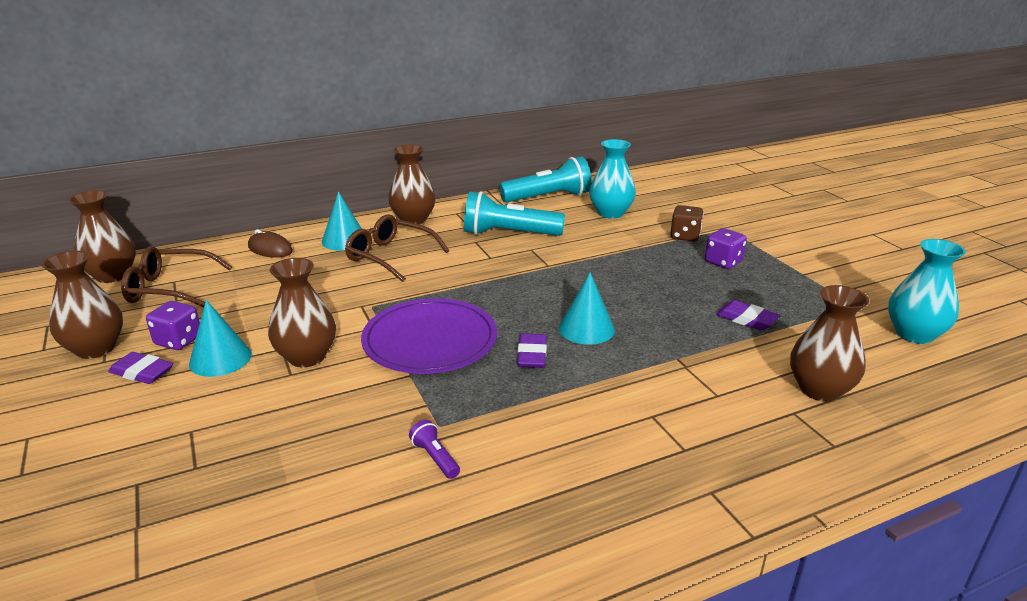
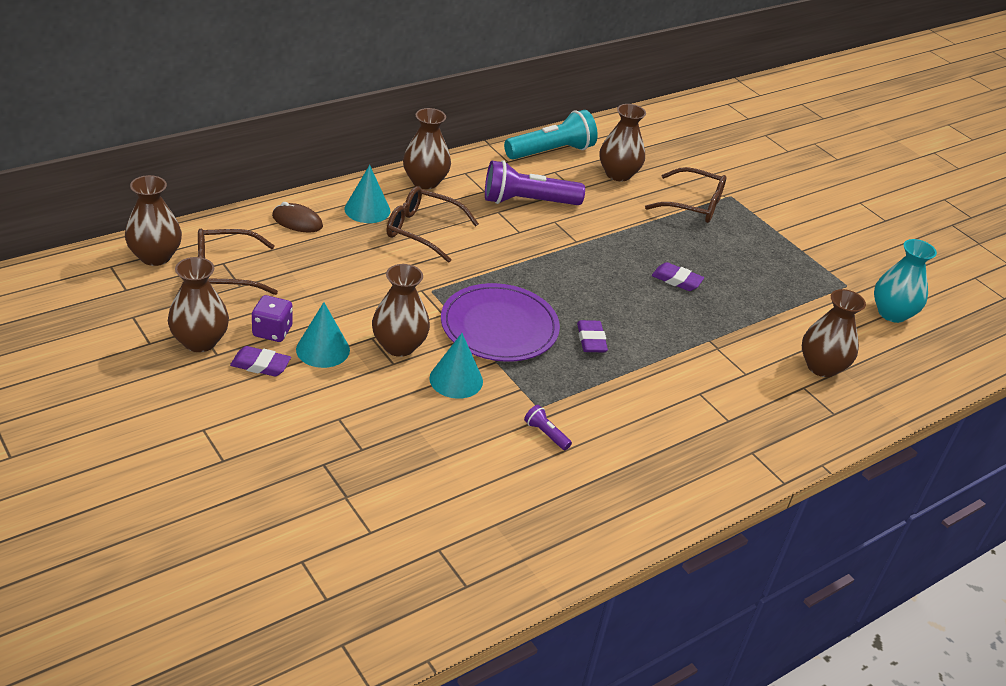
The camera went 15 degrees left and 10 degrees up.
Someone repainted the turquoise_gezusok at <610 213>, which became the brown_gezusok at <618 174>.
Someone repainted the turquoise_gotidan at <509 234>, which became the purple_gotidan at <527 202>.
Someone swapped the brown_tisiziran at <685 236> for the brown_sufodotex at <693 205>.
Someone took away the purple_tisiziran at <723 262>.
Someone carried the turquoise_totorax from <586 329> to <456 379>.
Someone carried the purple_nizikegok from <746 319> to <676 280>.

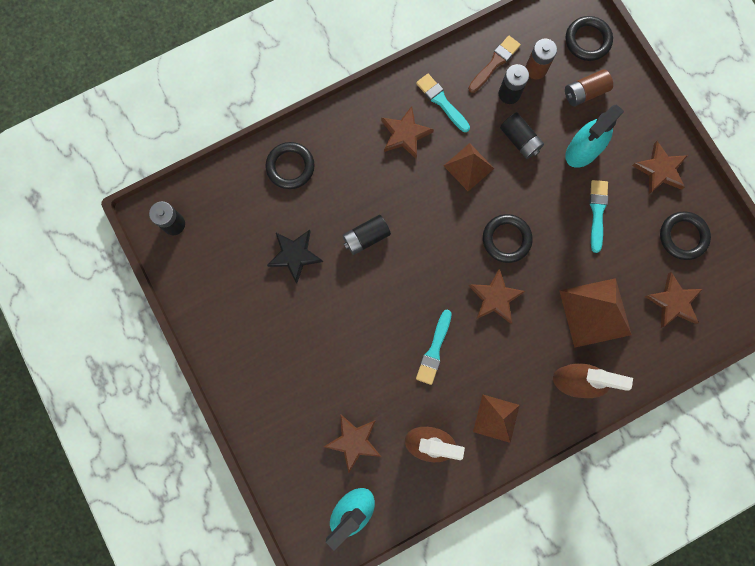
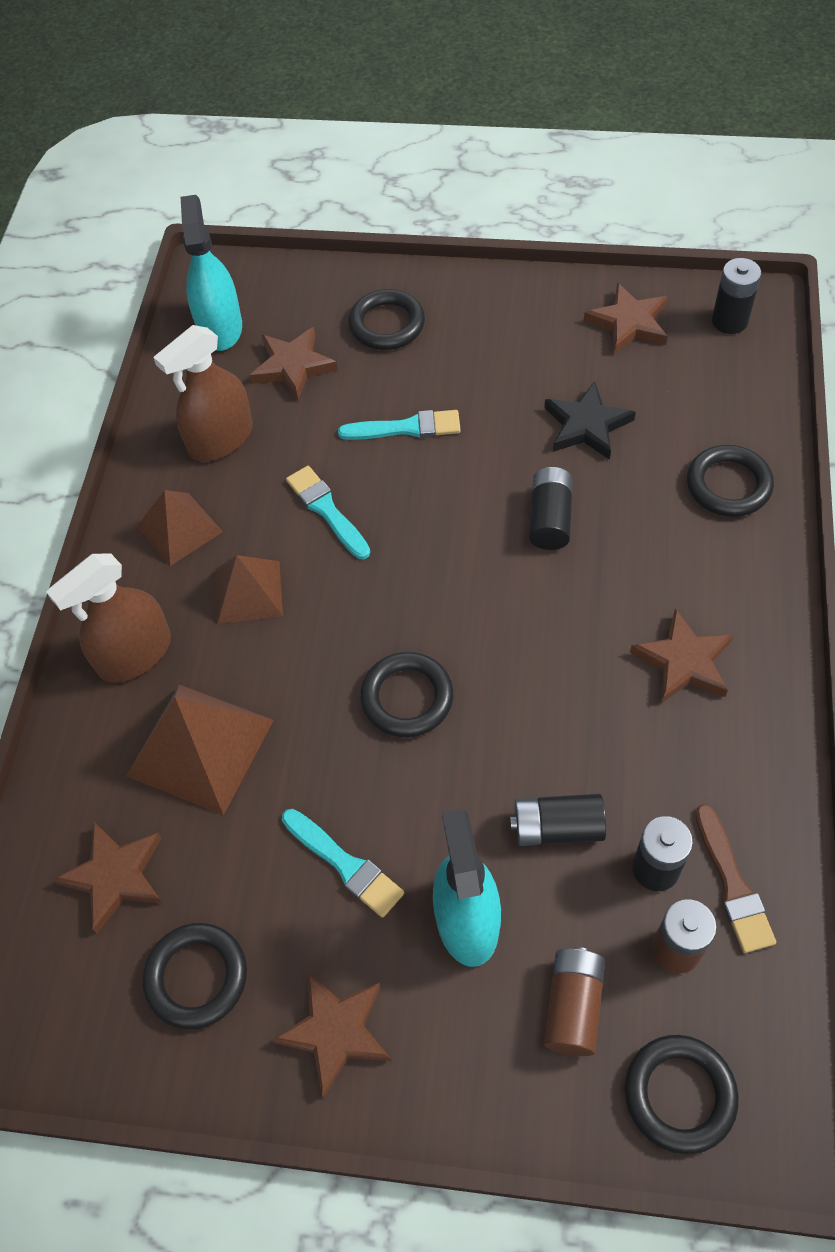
The camera went 130 degrees right and 20 degrees down.
Someone carried the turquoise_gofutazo from <441 101> to <406 428>.
Someone carried the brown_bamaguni from <468 167> to <248 591>.
Someone carried the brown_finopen from <495 298> to <629 323>.
Someone put down the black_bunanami at <387 324>.

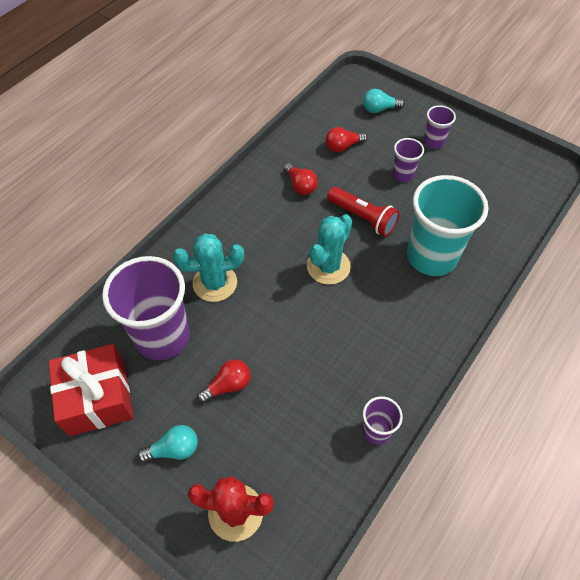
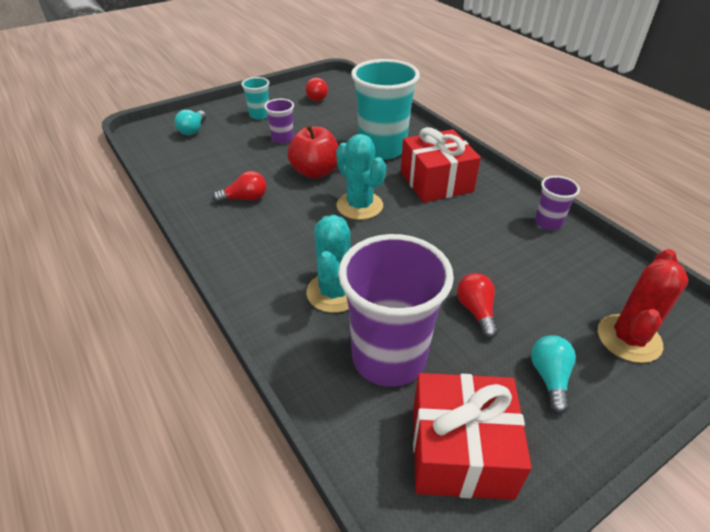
The camera went 70 degrees left and 15 degrees down.
Someone repainted the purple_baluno at <433 142>, which became the turquoise_baluno at <259 115>.
Someone carried the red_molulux from <343 146> to <317 97>.
Someone swapped the red_gotidan at <362 218> for the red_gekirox at <315 172>.
Someone put down the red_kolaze at <436 182>.

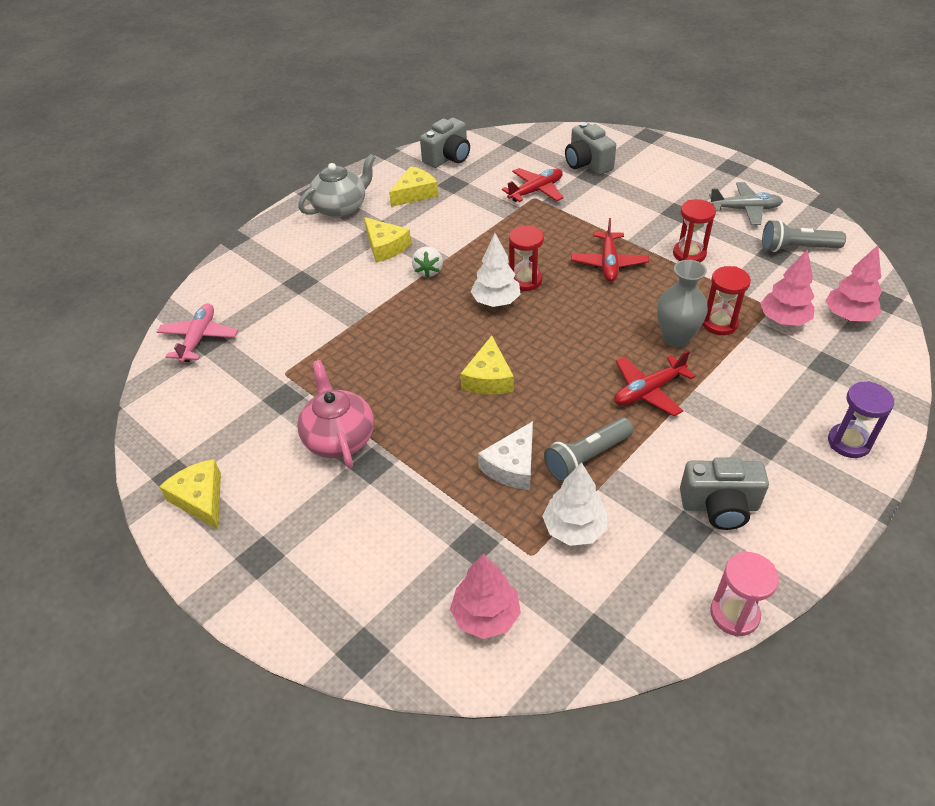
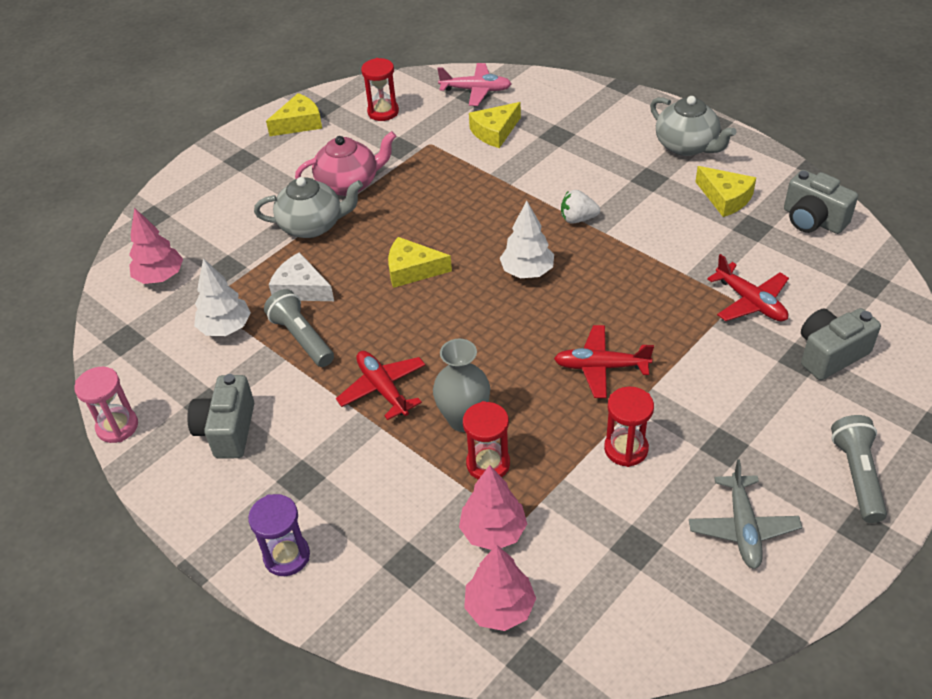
The camera went 90 degrees right and 0 degrees up.
Someone carried the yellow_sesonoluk from <385 246> to <495 132>.
Someone carried the grey_gotidan from <797 248> to <857 476>.
Someone carried the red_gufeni from <525 280> to <383 112>.
Someone put down the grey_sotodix at <312 225>.

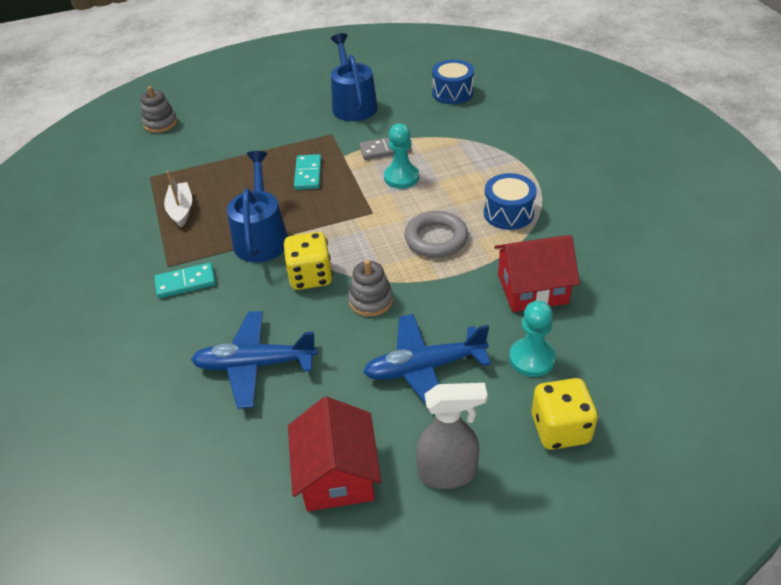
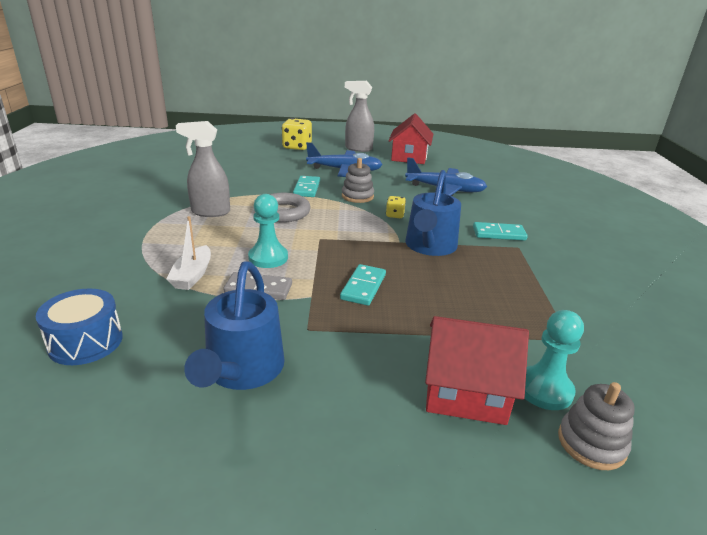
The camera went 165 degrees left and 15 degrees down.
Someone carried the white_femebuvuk from <181 210> to <192 275>.
Someone swapped the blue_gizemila at <508 213> for the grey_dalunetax at <210 212>.
Someone scaled the yellow_tisiziran at <310 276> by 0.52.
Someone carried the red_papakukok from <532 288> to <465 392>.
Someone carried the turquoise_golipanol from <532 358> to <544 389>.
Someone put down the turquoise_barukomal at <307 188>.

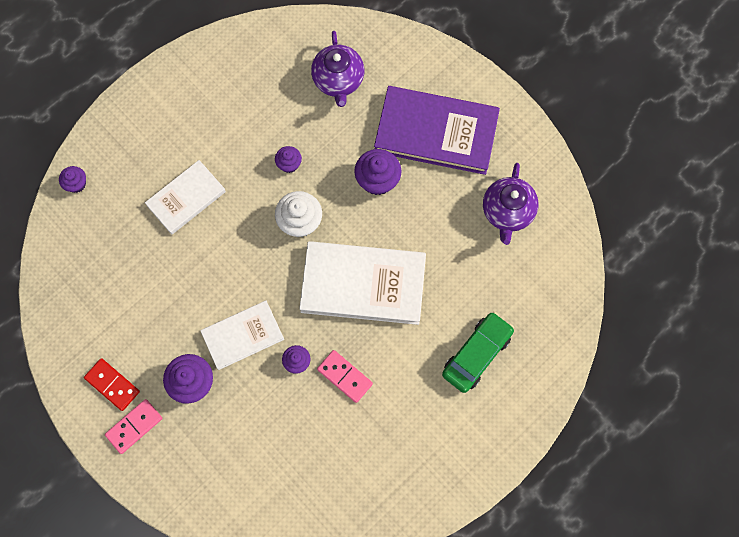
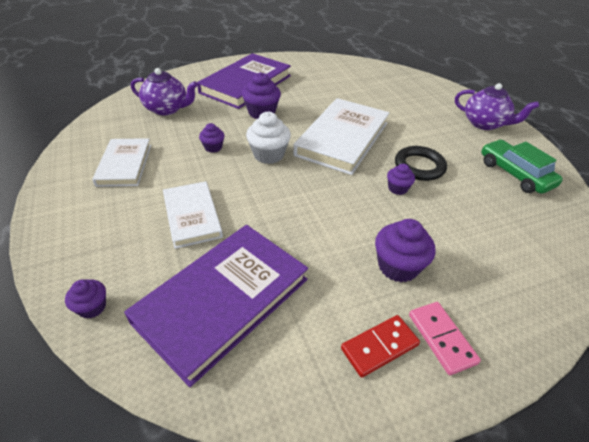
The camera went 70 degrees left and 30 degrees down.
Someone carried the purple_sotodix from <507 212> to <485 124>.
Someone carried the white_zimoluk from <243 336> to <124 165>.
Someone carried the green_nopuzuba from <476 354> to <514 174>.
Someone swapped the pink_barukomal at <345 376> for the black_bunanami at <419 166>.
Someone put down the purple_zimoluk at <223 300>.

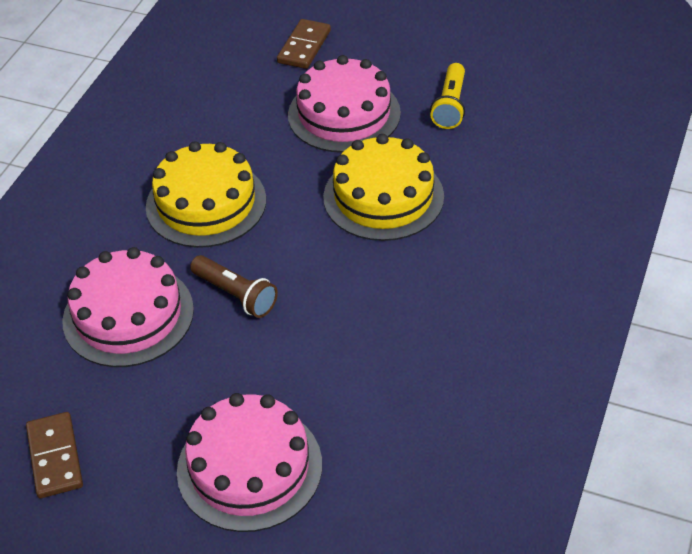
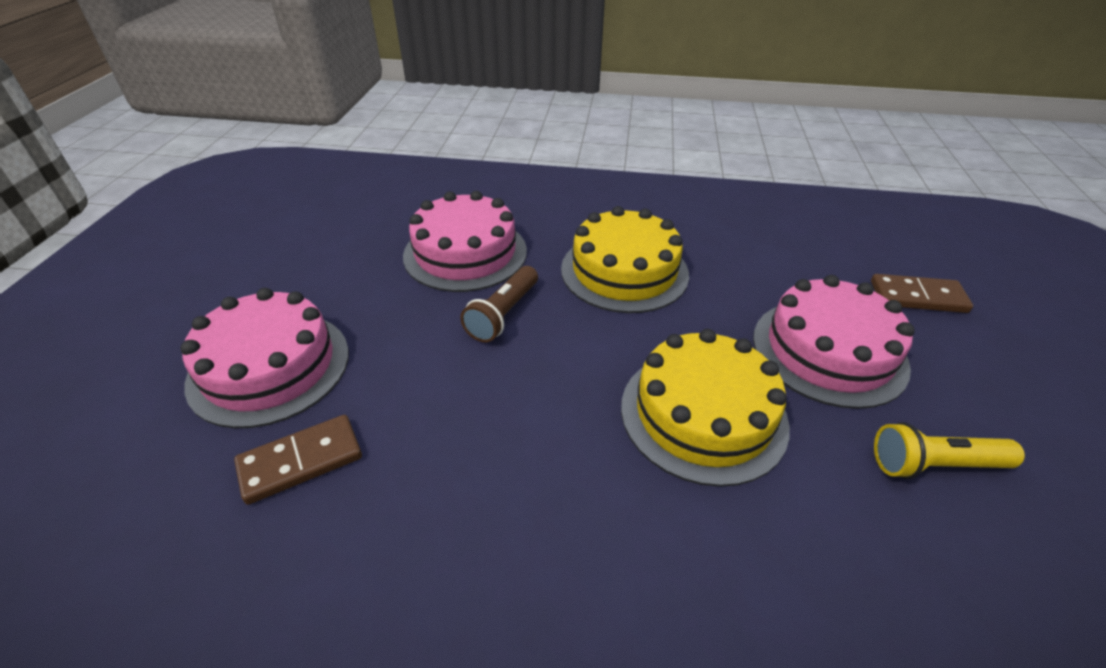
The camera went 75 degrees right and 5 degrees down.
Someone carried the brown_barukomal from <55 457> to <301 461>.

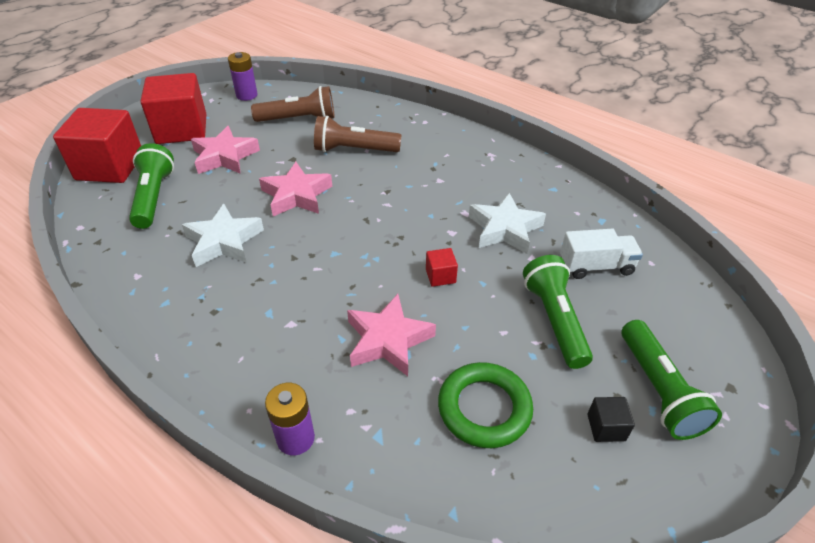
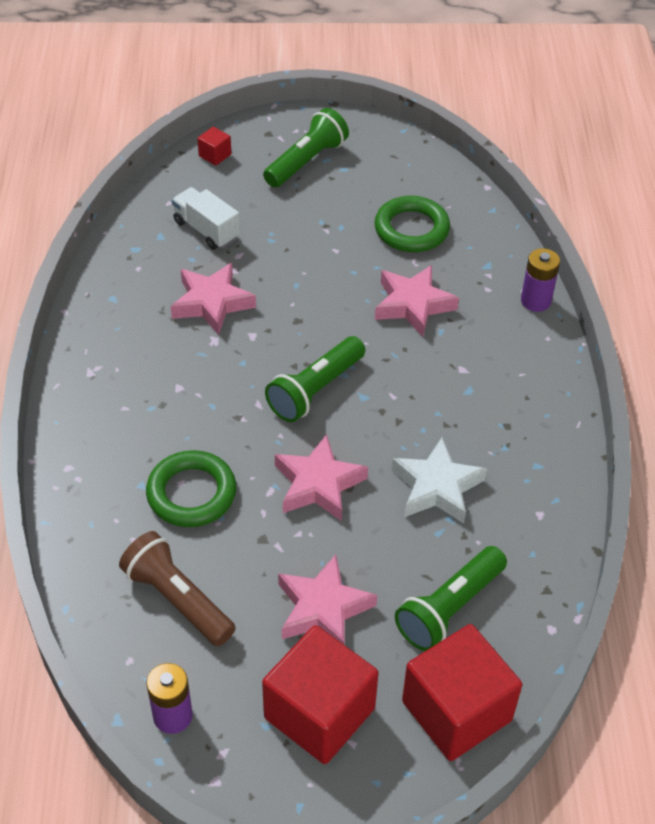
The camera went 130 degrees left and 5 degrees up.
Someone swapped the brown_gotidan at <354 150> for the green_bunanami at <191 493>.
Someone repainted the white_finopen at <505 229>, which became the pink_finopen at <212 303>.
Someone carried the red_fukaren from <440 276> to <215 155>.
Someone carried the green_gotidan from <555 320> to <315 390>.
Someone took away the black_fukaren at <606 427>.

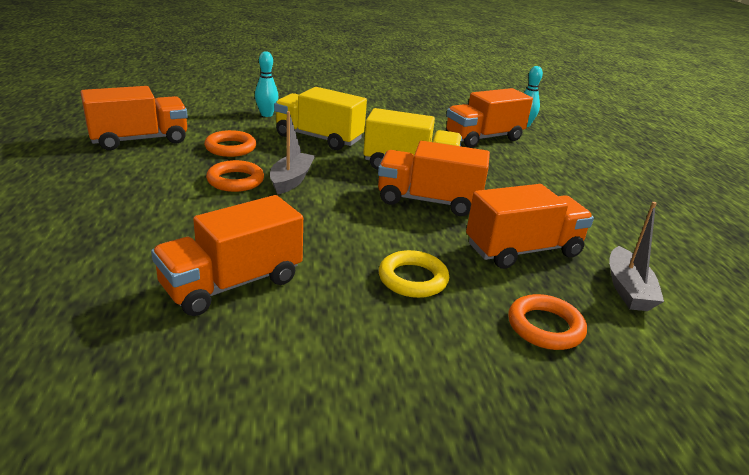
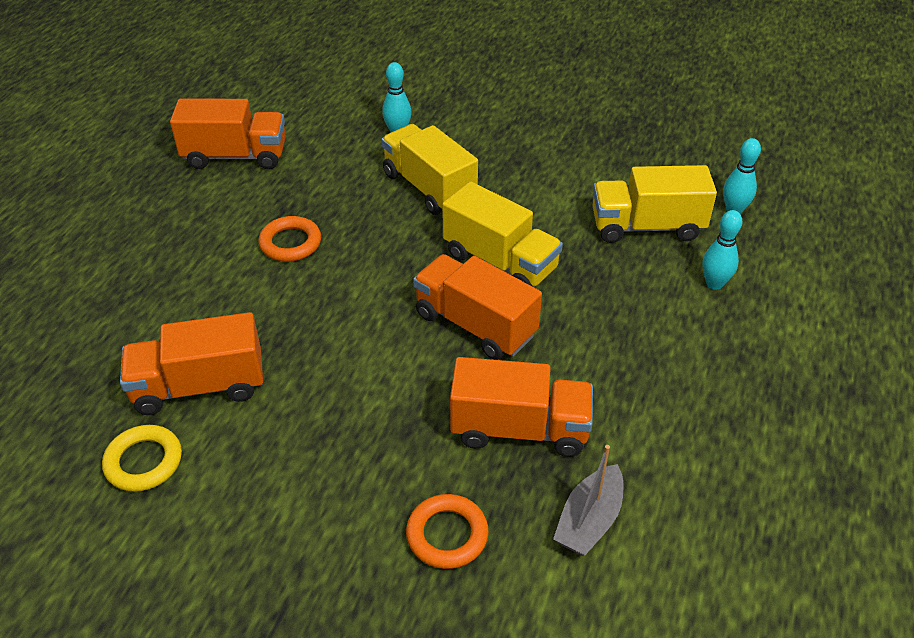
The camera went 30 degrees right and 15 degrees up.
Someone repainted the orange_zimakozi at <484 138>, which became the yellow_zimakozi at <646 226>.
Someone took away the grey_femebuvuk at <291 180>.
Someone took away the orange_bunanami at <230 148>.
Someone carried the yellow_bunanami from <413 279> to <144 462>.
Someone put down the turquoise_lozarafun at <714 283>.

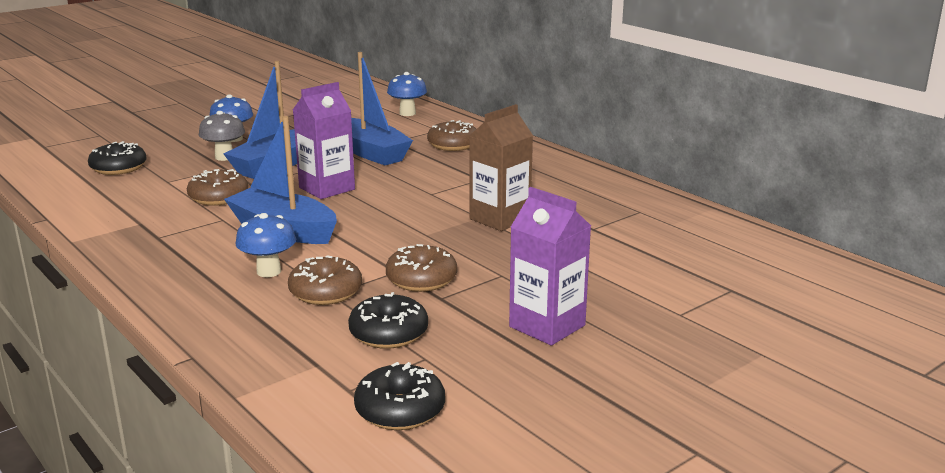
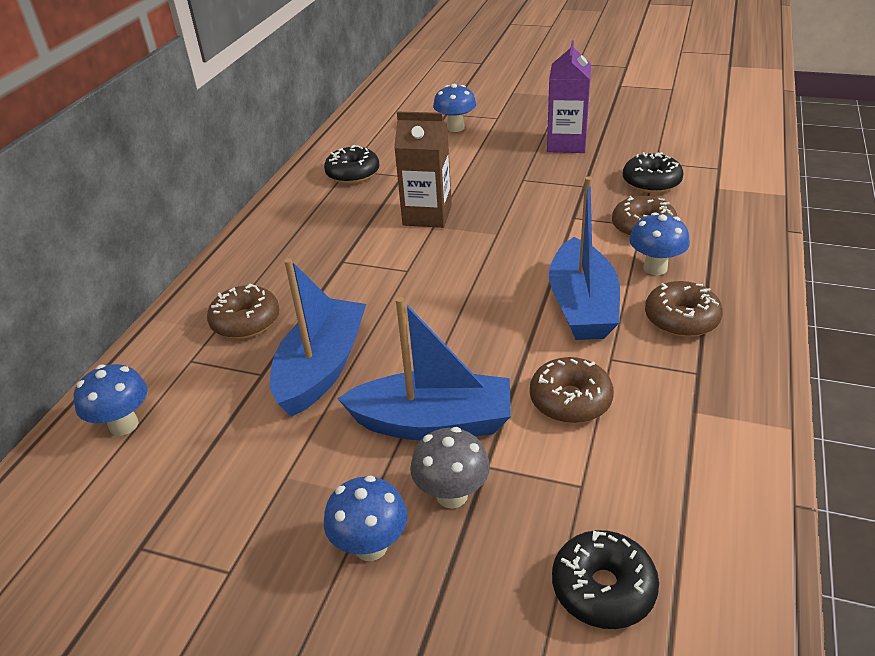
The camera went 120 degrees left and 15 degrees up.
Someone took away the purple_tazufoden at <327 188>.
Someone carried the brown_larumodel from <421 279> to <681 319>.
Someone carried the black_larumodel from <400 410> to <353 174>.
Someone put down the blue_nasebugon at <455 128>.

